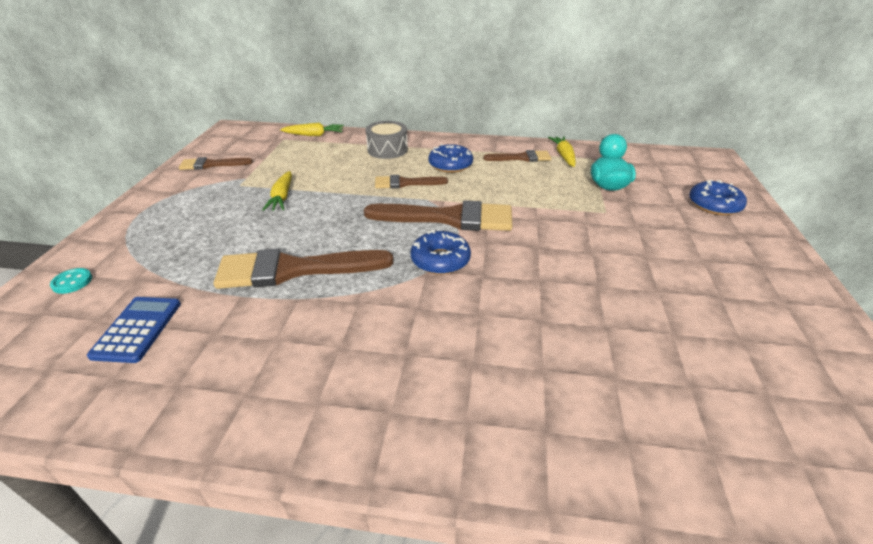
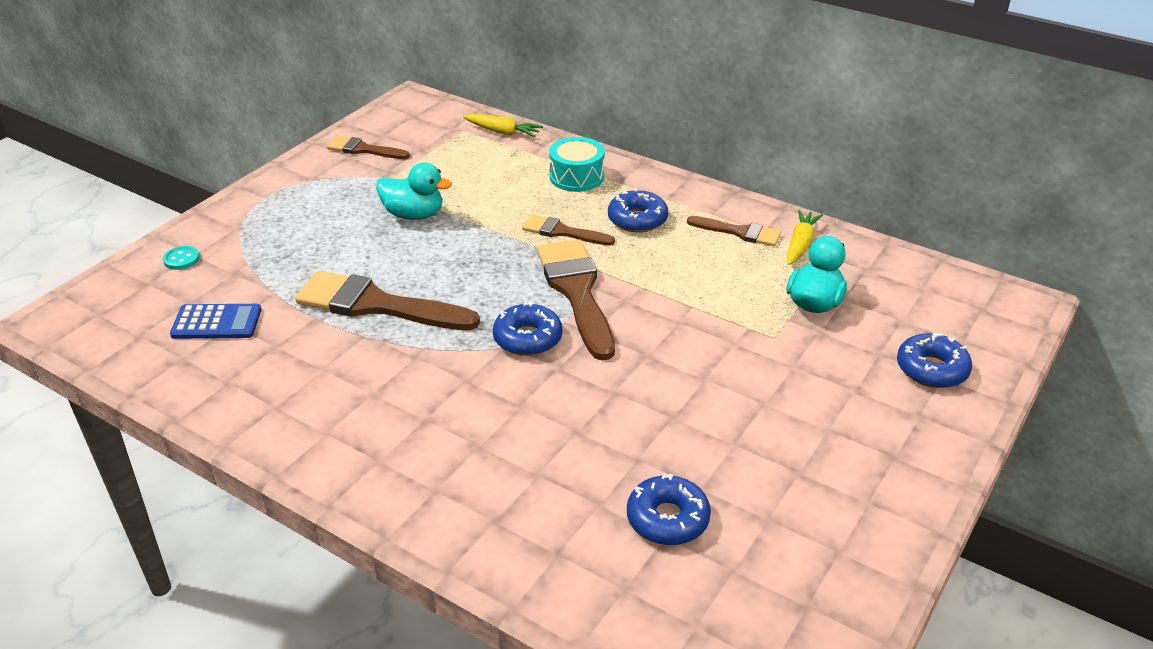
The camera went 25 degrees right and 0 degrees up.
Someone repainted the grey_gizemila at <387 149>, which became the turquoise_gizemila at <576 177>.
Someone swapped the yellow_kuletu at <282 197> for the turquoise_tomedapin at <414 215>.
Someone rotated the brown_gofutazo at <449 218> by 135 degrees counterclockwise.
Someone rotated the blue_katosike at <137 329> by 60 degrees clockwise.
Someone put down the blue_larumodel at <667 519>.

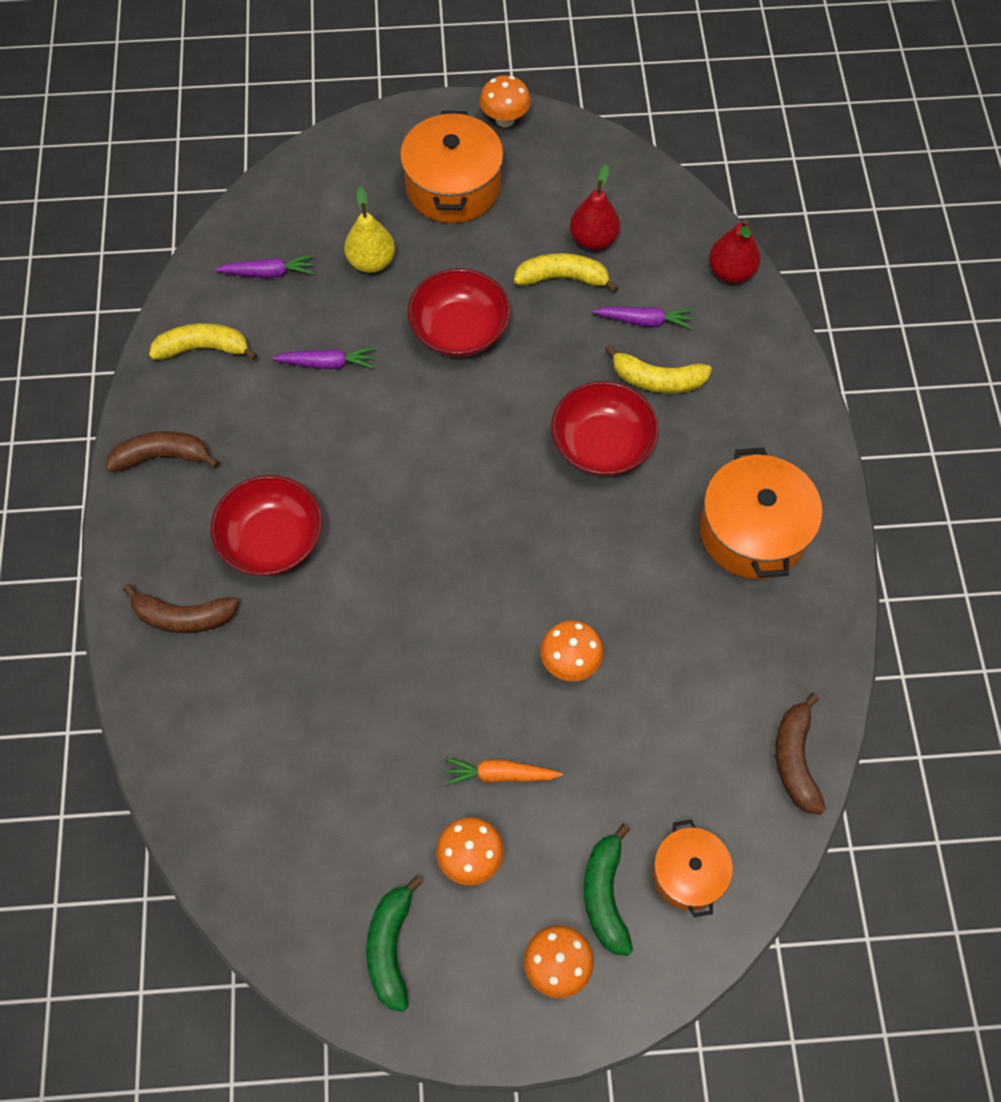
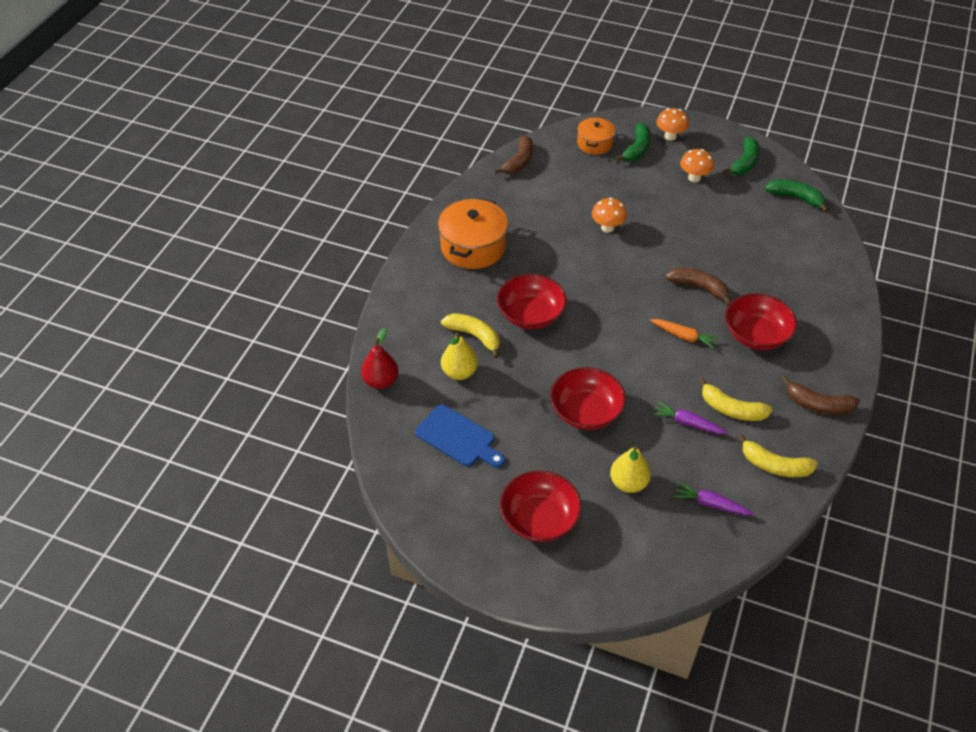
The camera went 155 degrees left and 15 degrees down.
Someone took away the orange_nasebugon at <505 119>.
Someone swapped the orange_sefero at <453 187> for the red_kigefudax at <539 519>.
Someone swapped the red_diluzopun at <593 239> for the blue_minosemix at <458 438>.
Someone carried the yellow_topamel from <562 278> to <731 409>.
Someone swapped the purple_kuletu at <644 321> for the yellow_diluzopun at <459 372>.
Someone carried the brown_topamel from <184 617> to <699 287>.
Someone carried the orange_kuletu from <500 774> to <684 336>.
Someone put down the green_topamel at <795 198>.

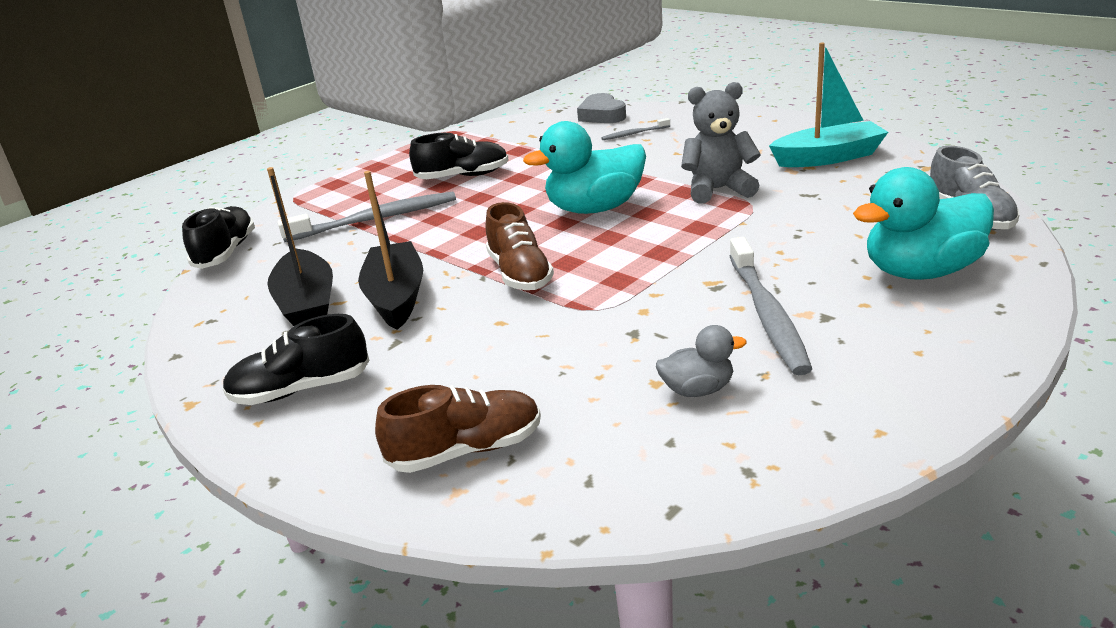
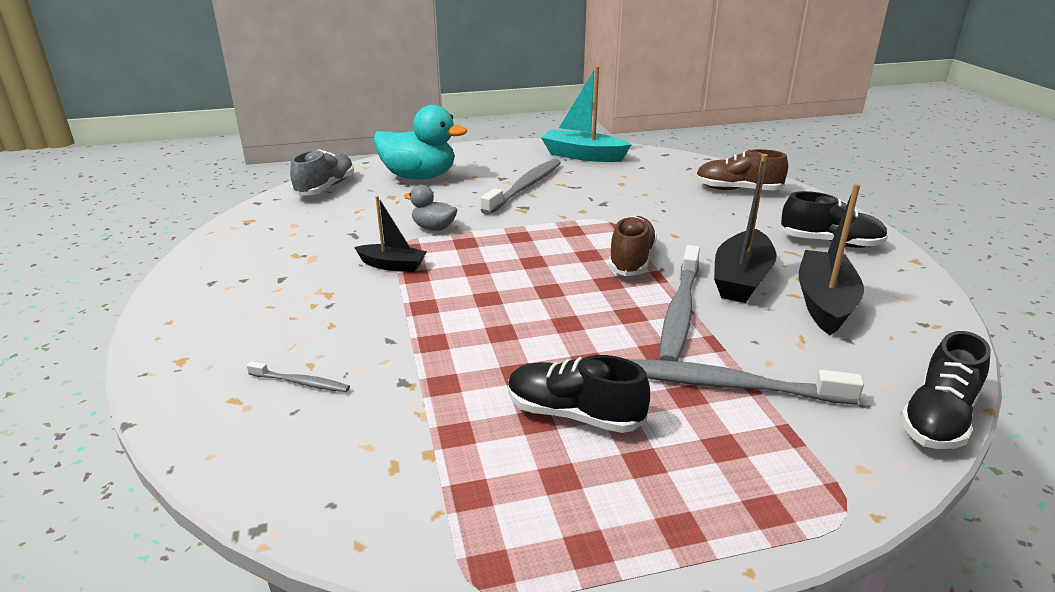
The camera went 150 degrees left and 0 degrees up.
Someone carried the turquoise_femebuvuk from <828 157> to <583 156>.
Someone swapped the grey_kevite at <718 190> for the black_femebuvuk at <392 265>.
Someone took away the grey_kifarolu at <602 115>.
Someone took away the turquoise_tomedapin at <595 208>.
Someone carried the grey_tomedapin from <697 390> to <434 228>.
Someone put down the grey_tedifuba at <680 311>.

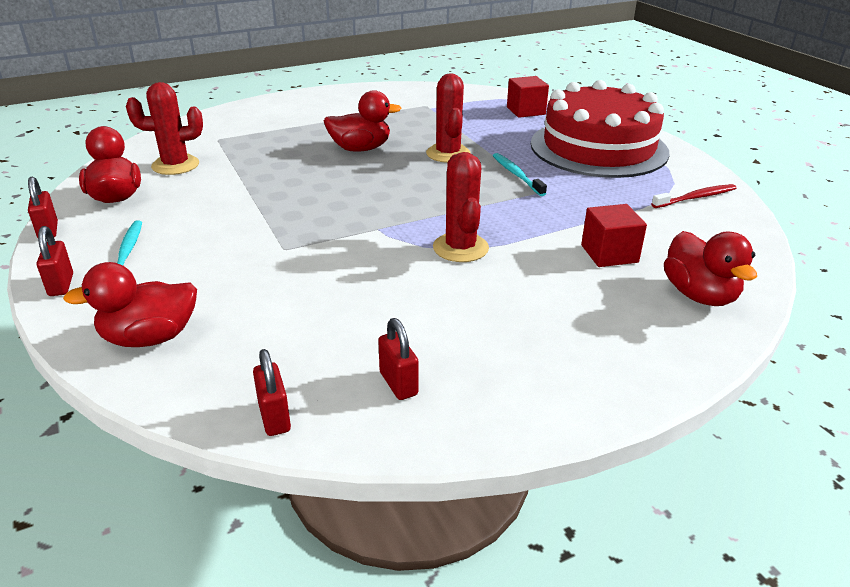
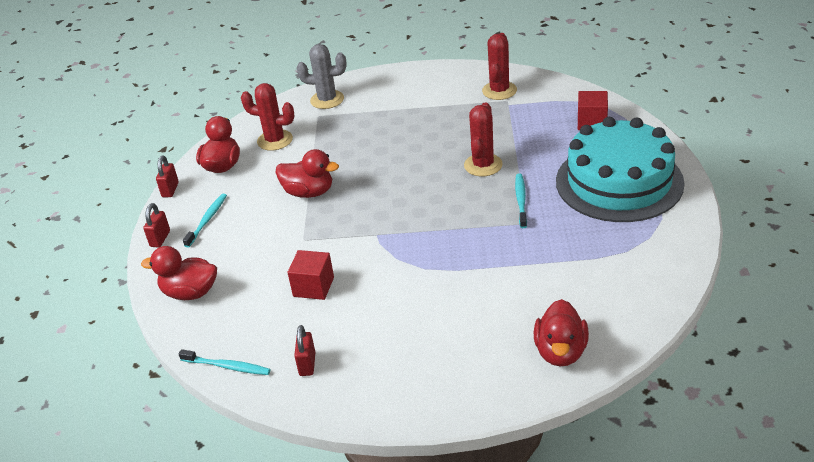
The camera went 30 degrees right and 5 degrees up.
Someone repainted the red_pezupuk at <598 148>, which became the turquoise_pezupuk at <619 182>.
Someone carried the red_tomedapin from <360 149> to <309 192>.
Someone carried the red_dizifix from <460 248> to <499 91>.
Someone took away the red_tedifuba at <696 197>.
Someone carried the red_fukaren from <609 254> to <313 287>.
Someone swapped the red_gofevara at <274 417> for the turquoise_tedifuba at <227 366>.
Someone put down the grey_dizifix at <327 100>.

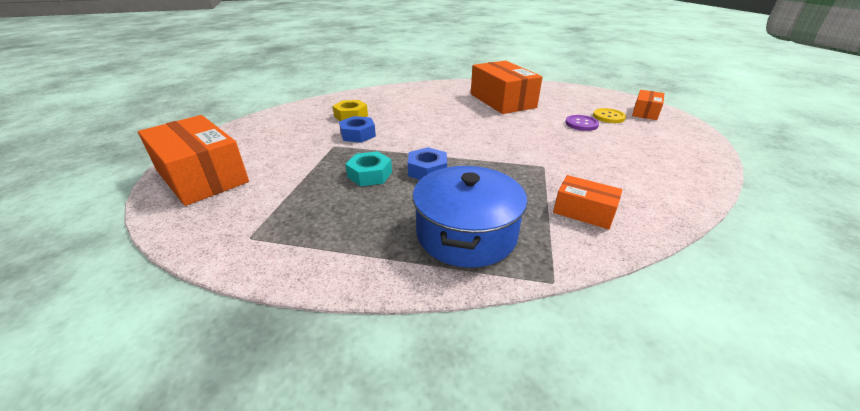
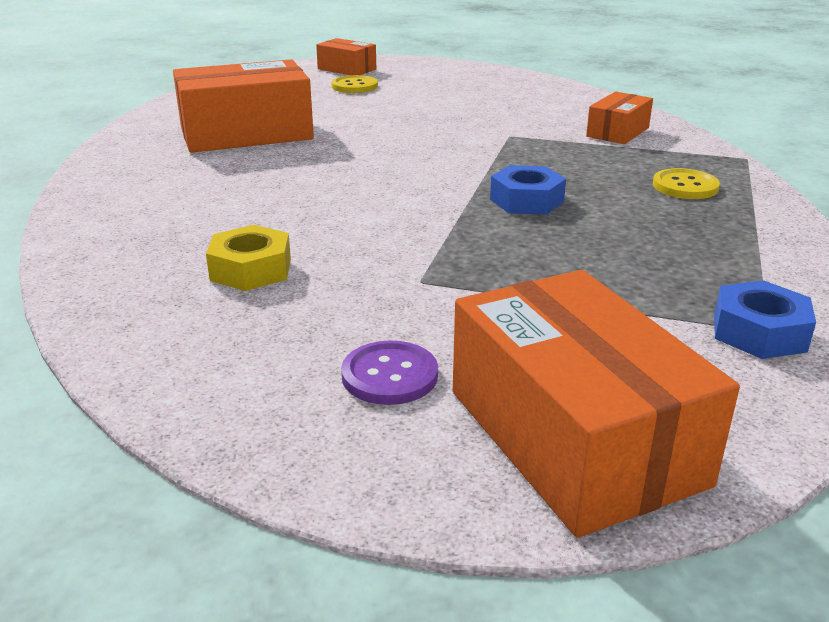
The camera went 85 degrees left and 5 degrees down.
Someone rotated the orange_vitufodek at <202 176> by 75 degrees counterclockwise.
Someone carried the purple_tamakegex from <581 124> to <389 375>.
Someone carried the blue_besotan from <358 134> to <759 332>.
Someone took away the turquoise_besotan at <370 174>.
Someone swapped the blue_sefero at <466 233> for the yellow_tamakegex at <685 186>.

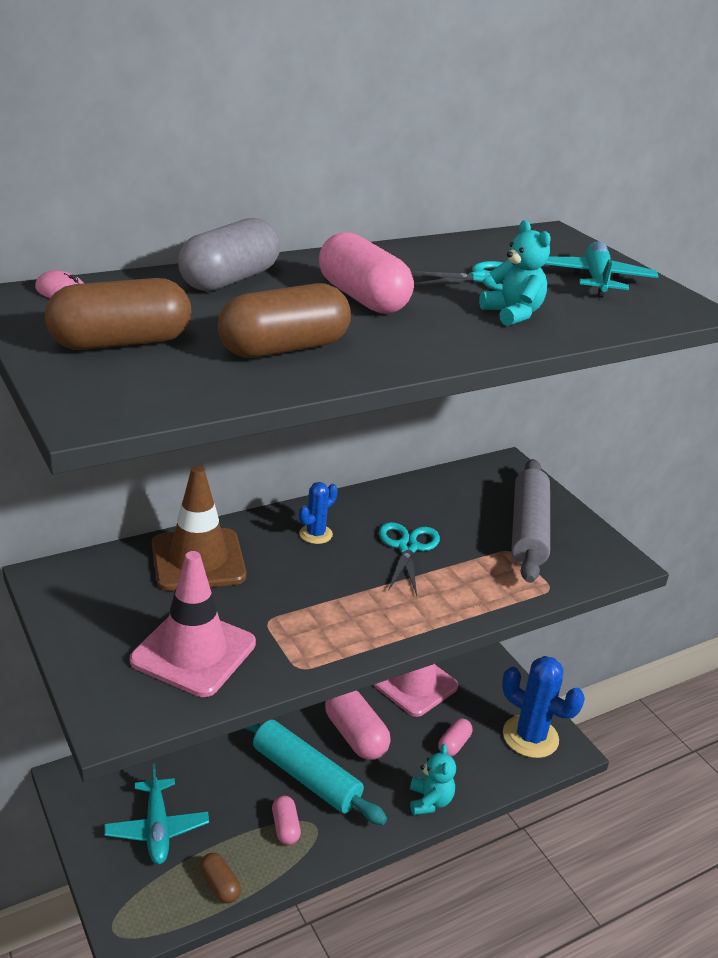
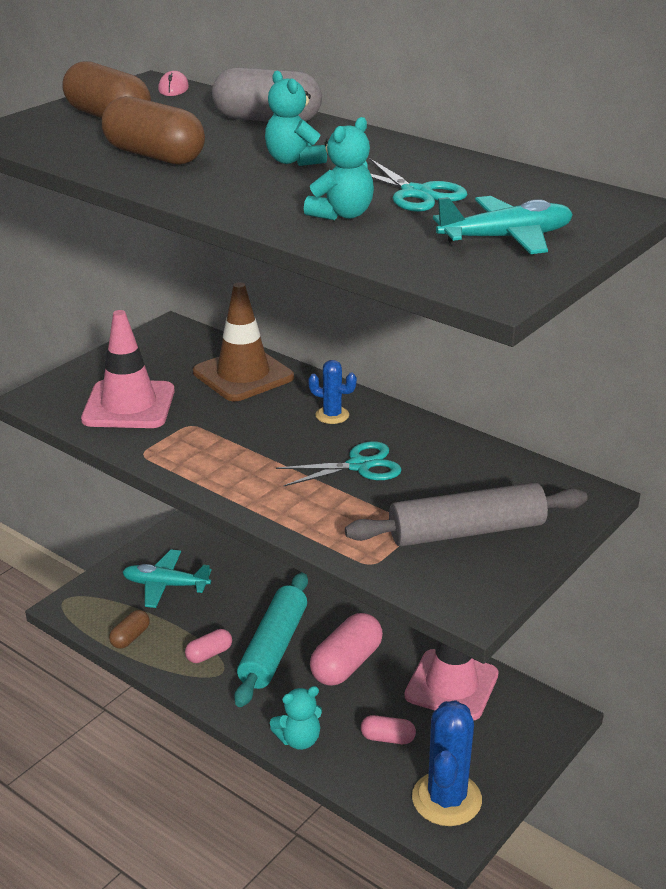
The camera went 70 degrees right and 0 degrees up.
Someone swapped the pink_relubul at <362 298> for the turquoise_kevite at <294 161>.
Someone rotated the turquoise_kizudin at <157 828> by 45 degrees clockwise.

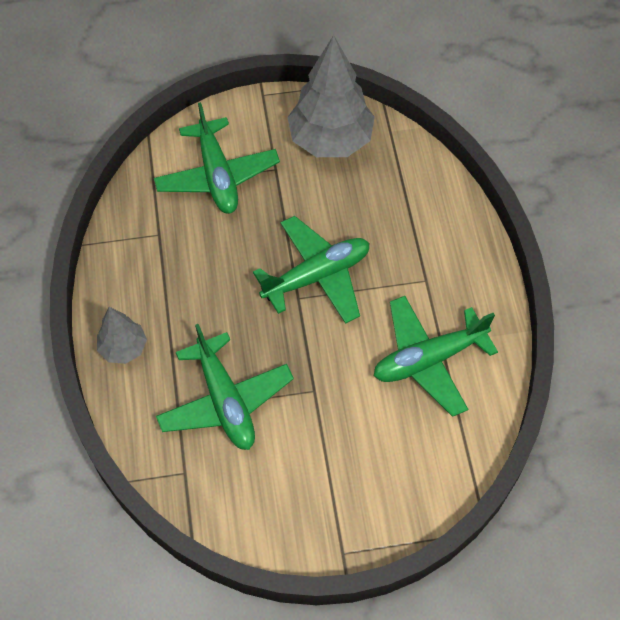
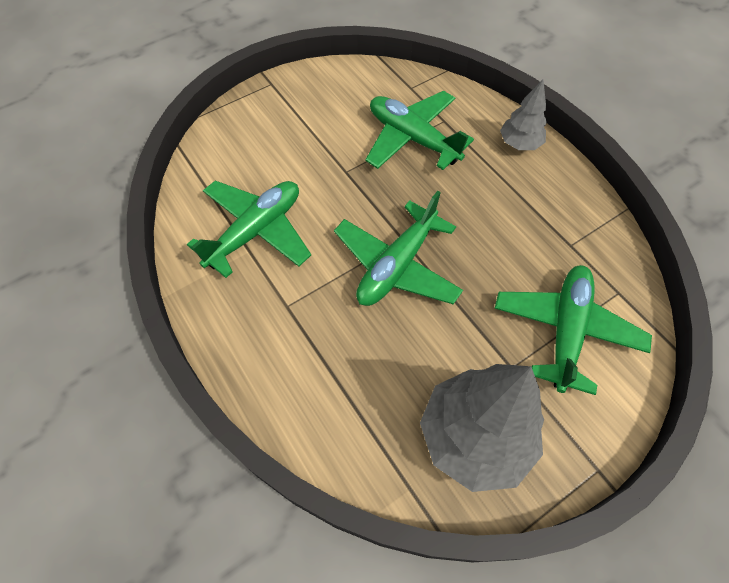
The camera went 155 degrees right and 0 degrees up.
Someone rotated the green_kizudin at <217 175> by 60 degrees clockwise.

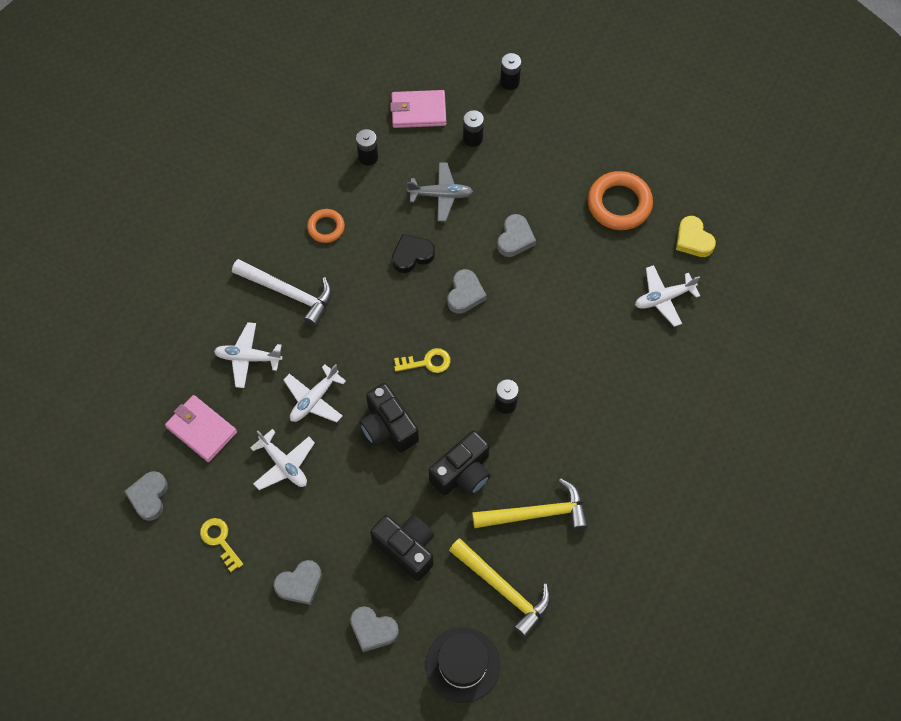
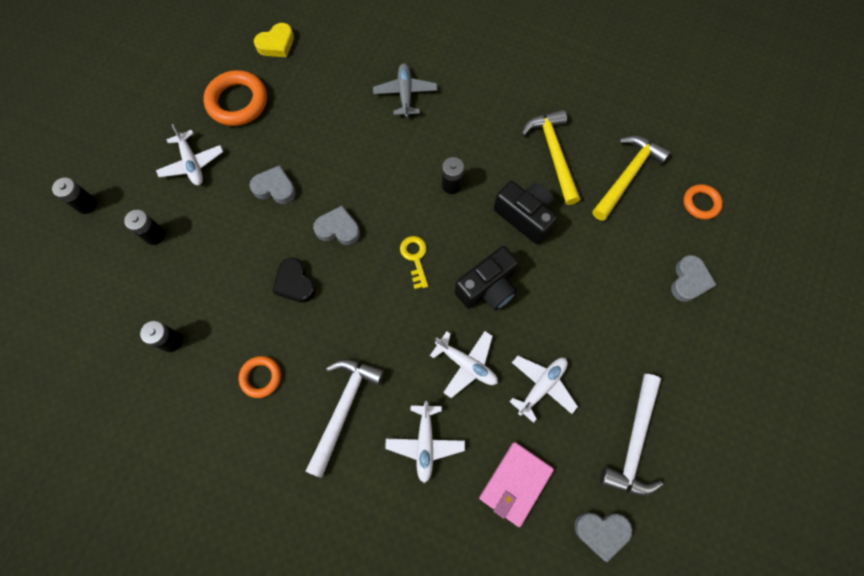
The camera went 95 degrees left and 5 degrees up.
Someone took away the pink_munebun at <418 111>.
Someone carried the grey_kizudin from <441 195> to <405 94>.
Someone carried the white_kizudin from <664 298> to <192 163>.
Someone took away the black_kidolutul at <406 548>.
Someone swapped the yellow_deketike at <220 540> for the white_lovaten at <634 442>.
Someone took away the grey_kifarolu at <300 584>.
Someone swapped the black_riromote at <462 665> for the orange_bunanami at <700 203>.

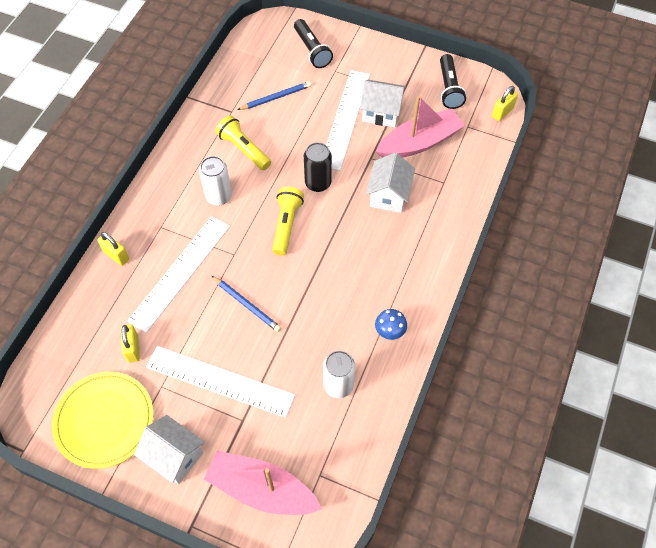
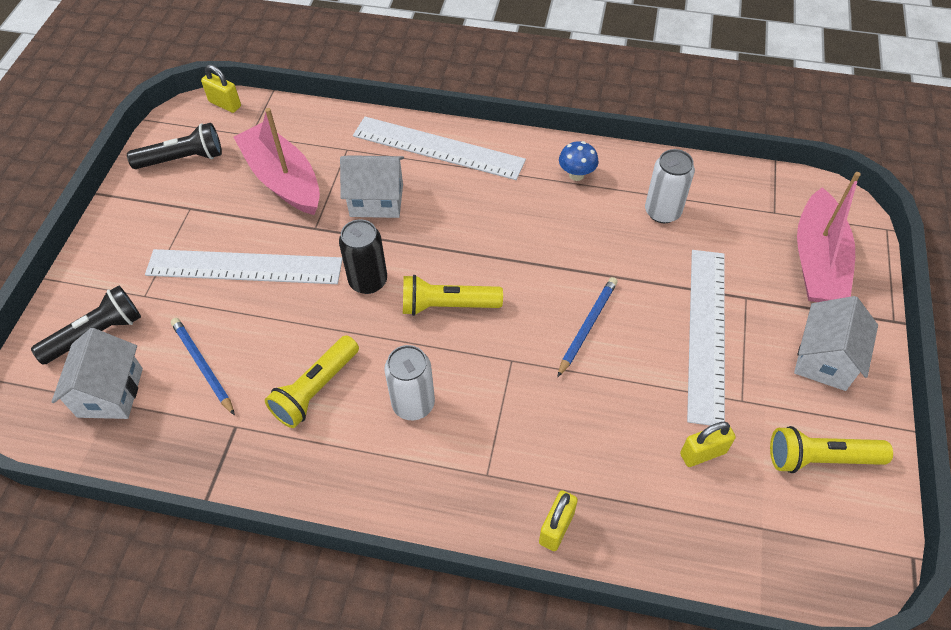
The camera went 100 degrees left and 5 degrees down.
Someone carried the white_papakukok from <381 113> to <110 392>.
Someone carried the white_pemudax from <180 272> to <438 148>.
Someone swapped the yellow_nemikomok at <104 421> for the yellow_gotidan at <820 458>.

